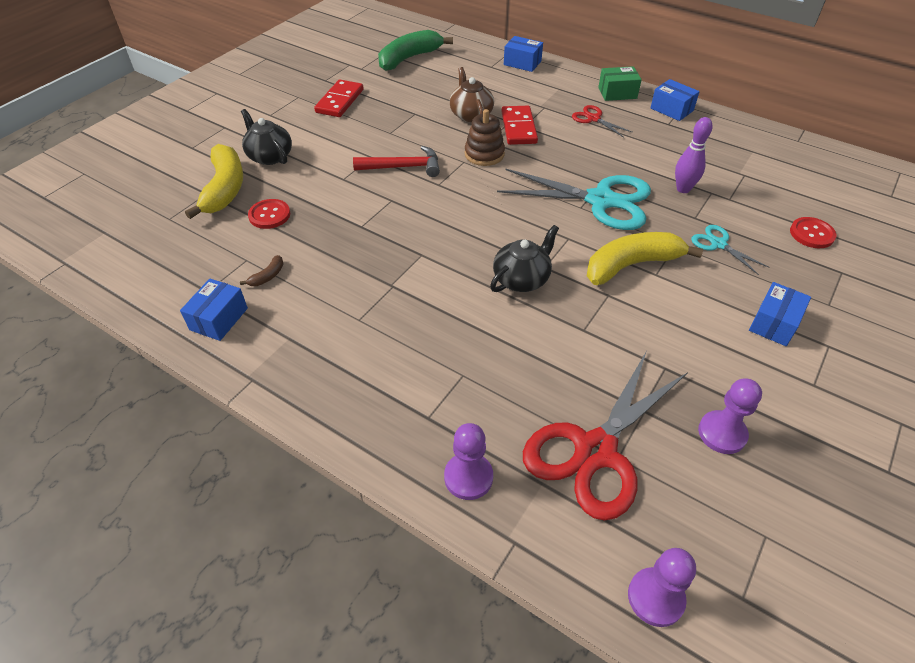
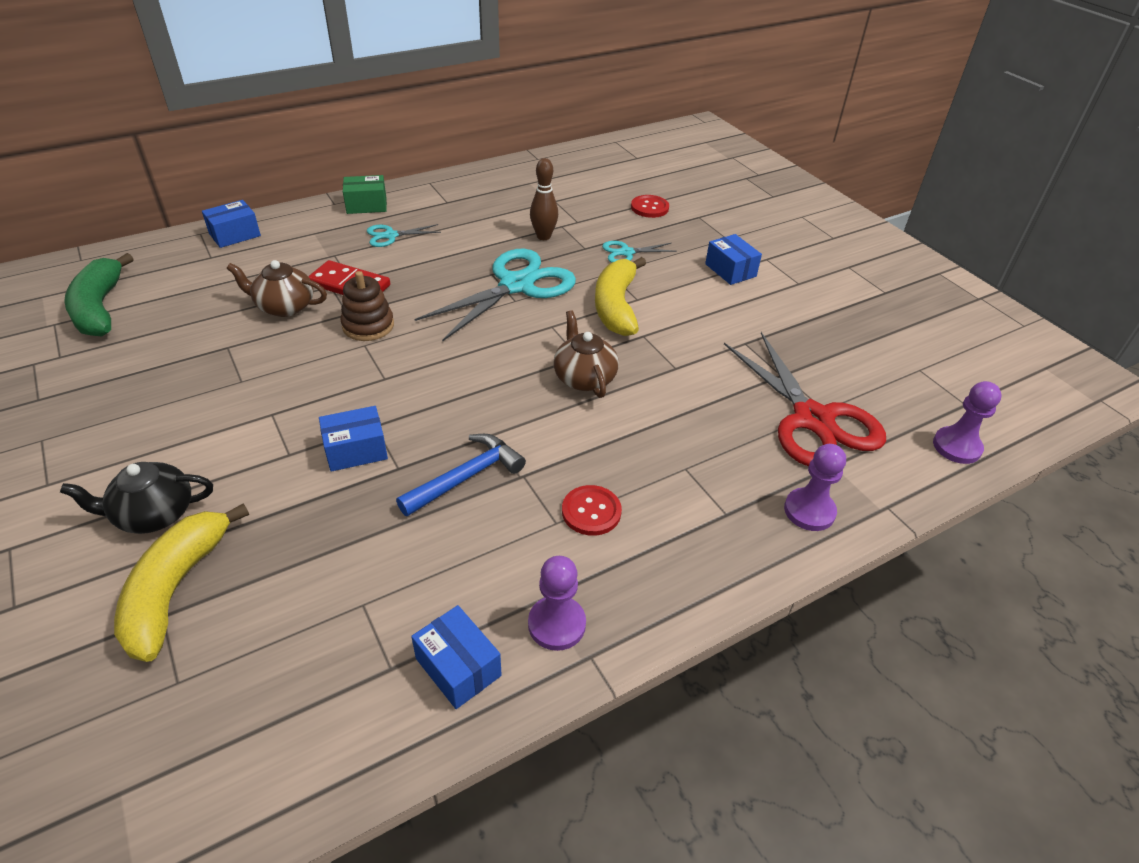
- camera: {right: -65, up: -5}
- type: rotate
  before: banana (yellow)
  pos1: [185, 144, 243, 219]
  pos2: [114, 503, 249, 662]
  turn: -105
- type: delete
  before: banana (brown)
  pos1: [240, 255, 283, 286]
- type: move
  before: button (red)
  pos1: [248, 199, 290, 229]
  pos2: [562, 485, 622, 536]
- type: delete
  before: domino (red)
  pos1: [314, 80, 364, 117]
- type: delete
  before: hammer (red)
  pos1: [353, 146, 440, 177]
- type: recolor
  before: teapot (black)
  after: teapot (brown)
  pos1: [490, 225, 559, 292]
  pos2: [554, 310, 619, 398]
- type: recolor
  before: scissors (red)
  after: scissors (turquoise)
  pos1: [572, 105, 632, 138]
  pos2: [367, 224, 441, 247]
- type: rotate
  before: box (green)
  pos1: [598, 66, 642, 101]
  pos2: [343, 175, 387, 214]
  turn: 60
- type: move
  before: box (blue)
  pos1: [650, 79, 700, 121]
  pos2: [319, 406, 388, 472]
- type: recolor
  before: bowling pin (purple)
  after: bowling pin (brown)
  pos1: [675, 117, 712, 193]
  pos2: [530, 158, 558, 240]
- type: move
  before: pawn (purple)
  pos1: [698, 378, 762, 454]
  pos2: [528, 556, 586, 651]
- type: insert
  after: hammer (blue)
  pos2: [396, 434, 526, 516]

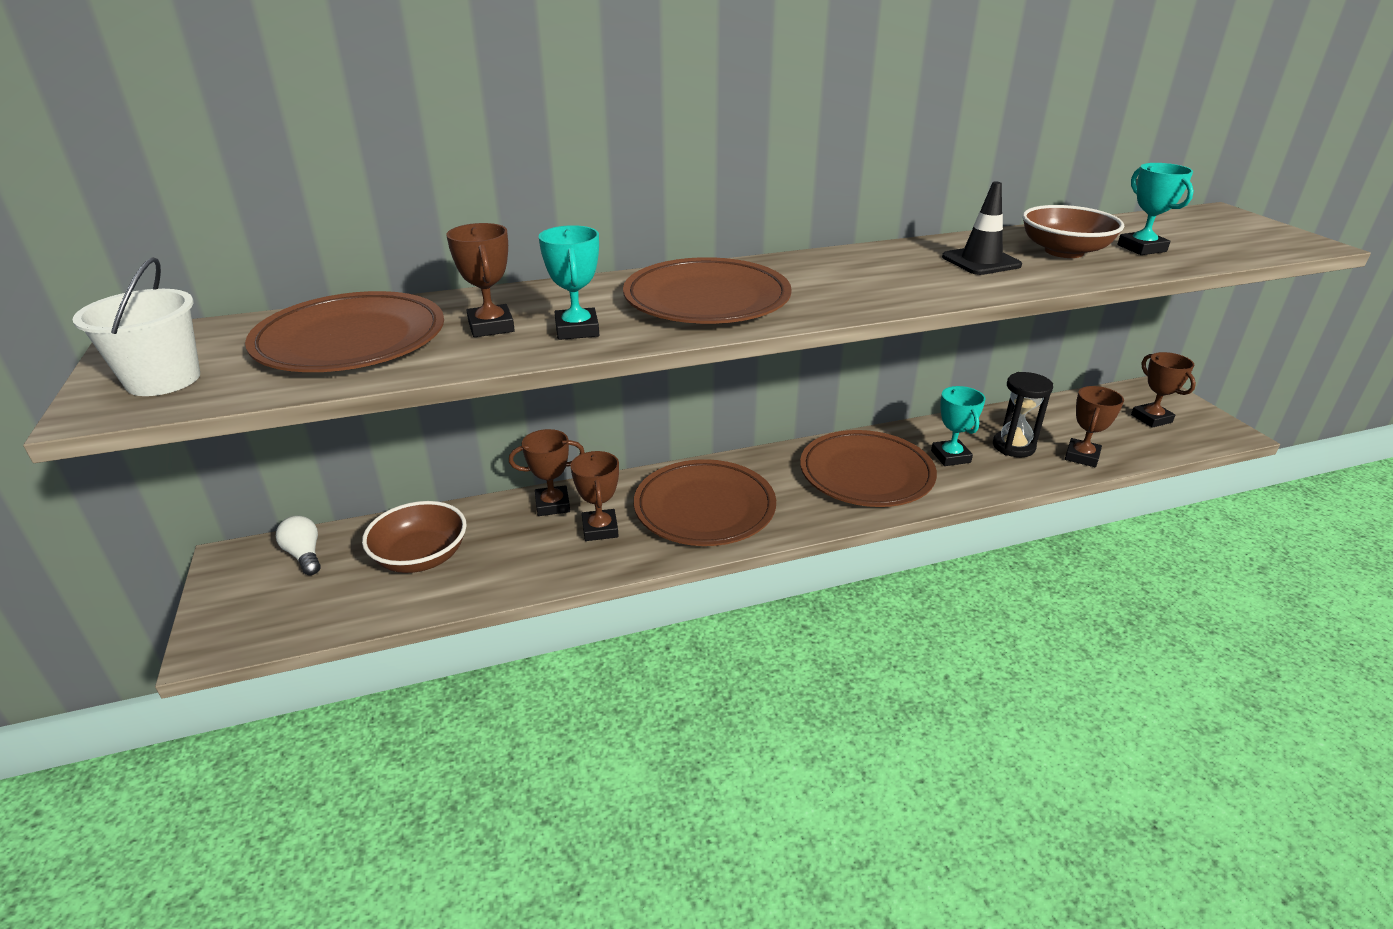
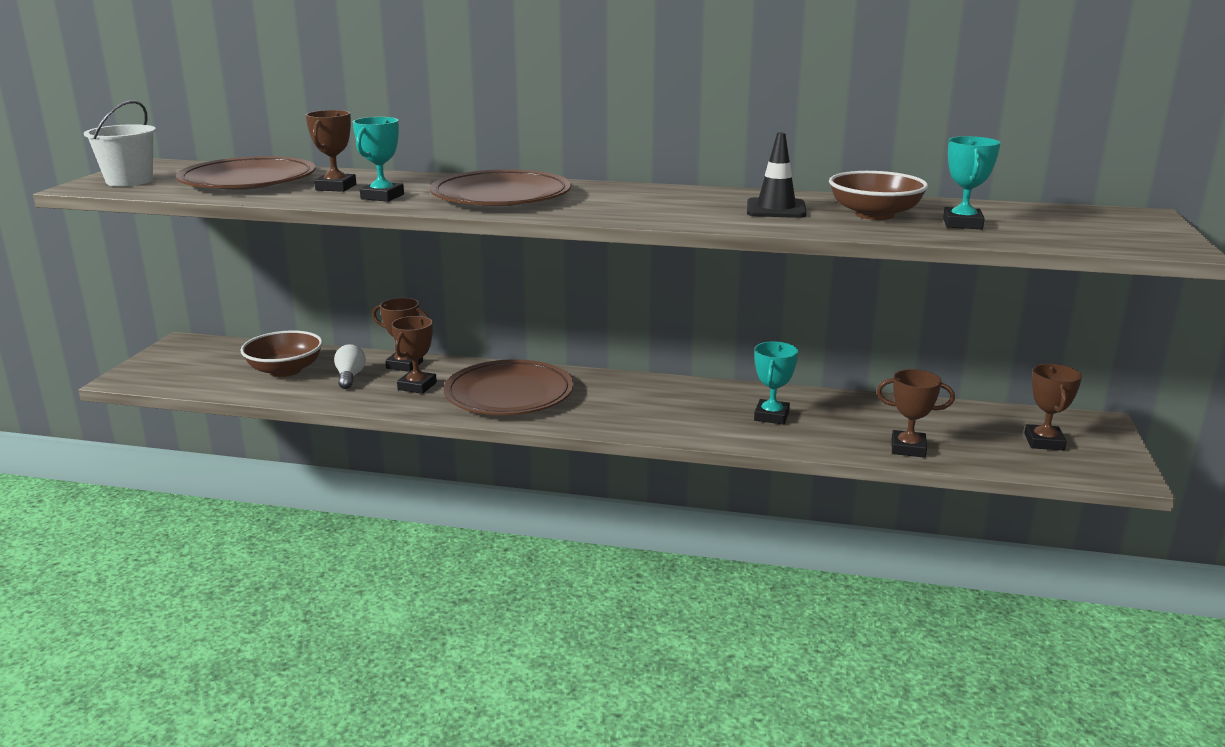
- camera: {right: 30, up: -10}
- type: move
  before: light bulb (white)
  pos1: [276, 516, 321, 575]
  pos2: [334, 344, 366, 389]
- type: delete
  before: plate (brown)
  pos1: [800, 430, 937, 507]
- type: delete
  before: hourglass (black)
  pos1: [993, 372, 1053, 457]
- type: rotate
  before: trophy (brown)
  pos1: [1065, 386, 1124, 467]
  pos2: [877, 369, 955, 458]
  turn: 45

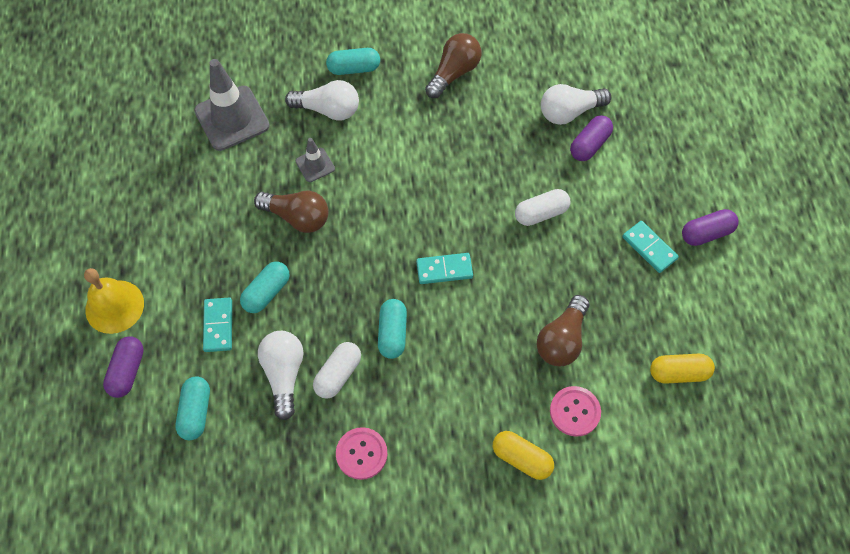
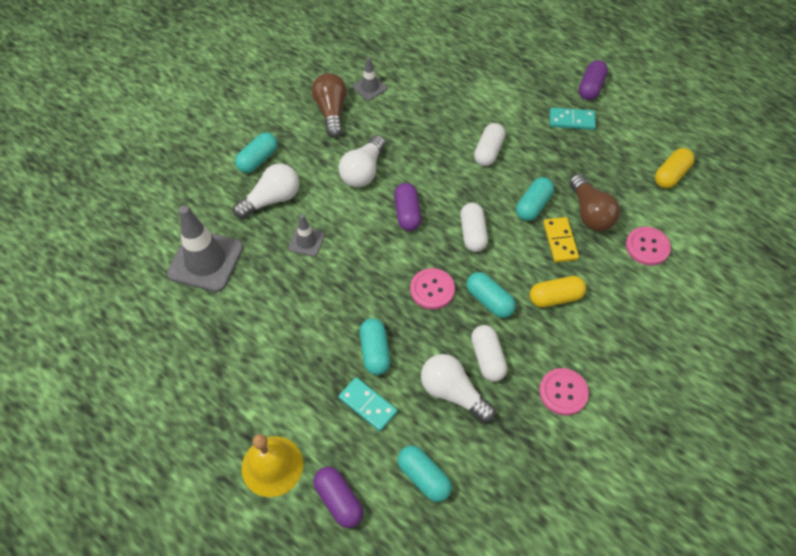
- camera: {right: -45, up: -5}
- type: delete
  before: light bulb (brown)
  pos1: [254, 191, 329, 233]
- type: replace
  before: domino (turquoise)
  after: capsule (white)
  pos1: [416, 253, 473, 284]
  pos2: [460, 203, 488, 252]
- type: move
  before: capsule (yellow)
  pos1: [493, 431, 554, 480]
  pos2: [530, 276, 586, 307]
- type: move
  before: light bulb (white)
  pos1: [541, 84, 611, 125]
  pos2: [339, 135, 385, 187]
- type: move
  before: capsule (purple)
  pos1: [570, 115, 613, 161]
  pos2: [394, 183, 421, 231]
- type: insert
  after: traffic cone (grey)
  pos2: [353, 57, 387, 101]
- type: insert
  after: button (pink)
  pos2: [410, 268, 455, 310]
- type: insert
  after: capsule (turquoise)
  pos2: [516, 177, 554, 221]
- type: insert
  after: domino (yellow)
  pos2: [543, 217, 579, 263]

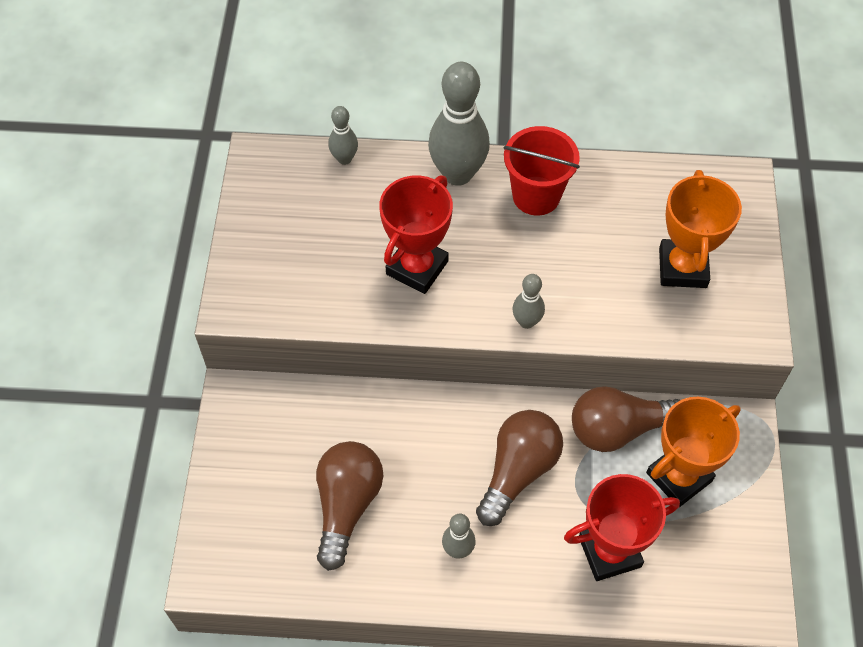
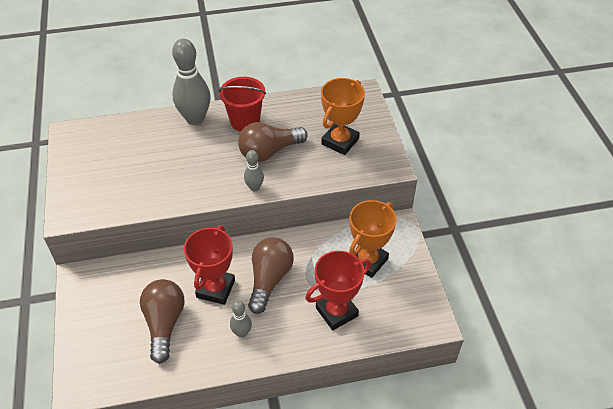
- camera: {right: -15, up: -10}
- type: delete
  before: bowling pin (grey)
  pos1: [328, 106, 358, 165]
- type: move
  before: trophy (red)
  pos1: [379, 175, 453, 294]
  pos2: [184, 225, 235, 305]
- type: move
  before: light bulb (brown)
  pos1: [572, 386, 680, 452]
  pos2: [238, 122, 308, 162]
- type: rotate
  before: trophy (orange)
  pos1: [659, 170, 742, 288]
  pos2: [321, 78, 365, 155]
  turn: 45

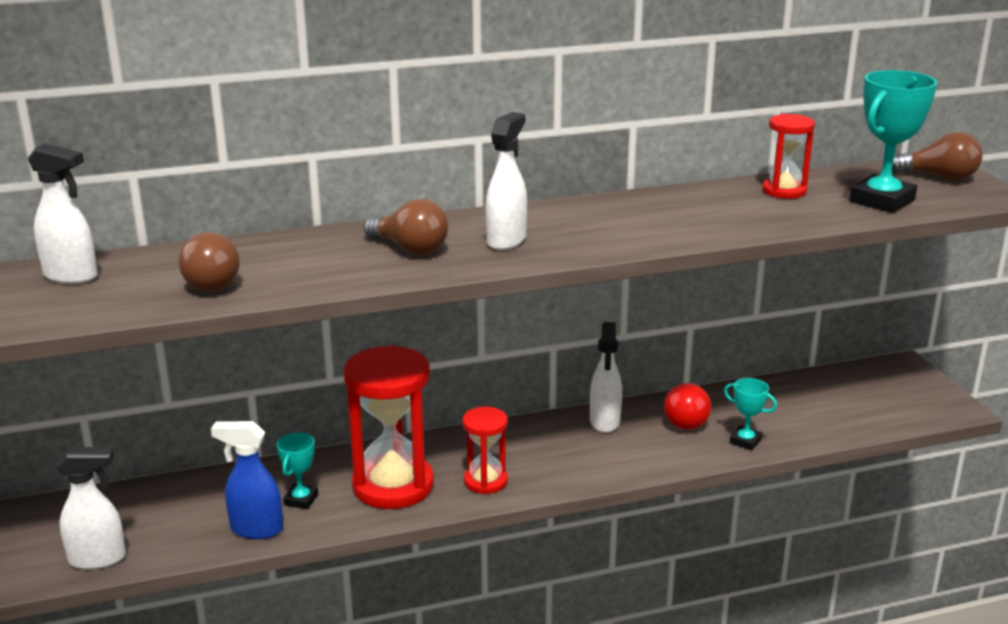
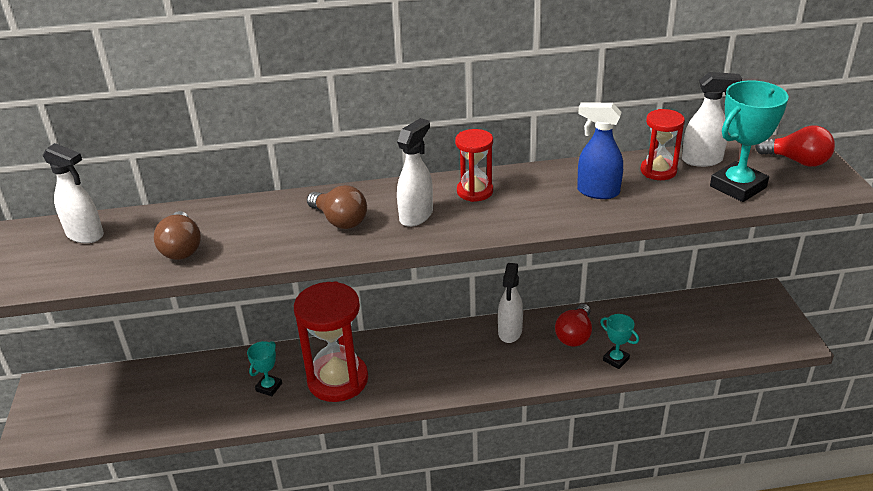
- camera: {right: 10, up: 10}
- type: move
  before: spray bottle (white)
  pos1: [56, 447, 126, 570]
  pos2: [682, 72, 742, 167]
- type: move
  before: spray bottle (blue)
  pos1: [211, 421, 283, 539]
  pos2: [577, 102, 623, 199]
- type: move
  before: hourglass (red)
  pos1: [462, 407, 508, 494]
  pos2: [455, 129, 493, 202]
- type: recolor
  before: light bulb (brown)
  after: light bulb (red)
  pos1: [892, 132, 983, 181]
  pos2: [755, 126, 835, 167]

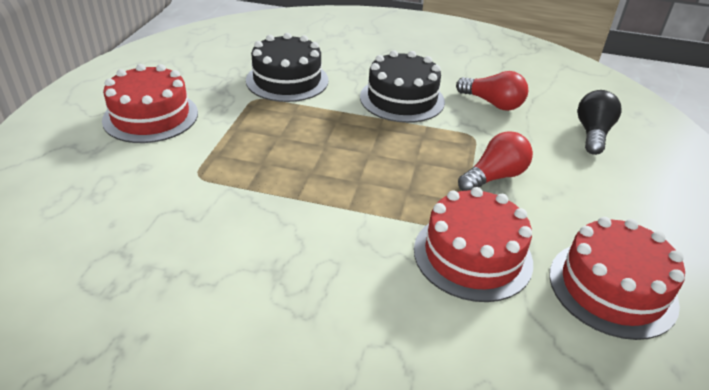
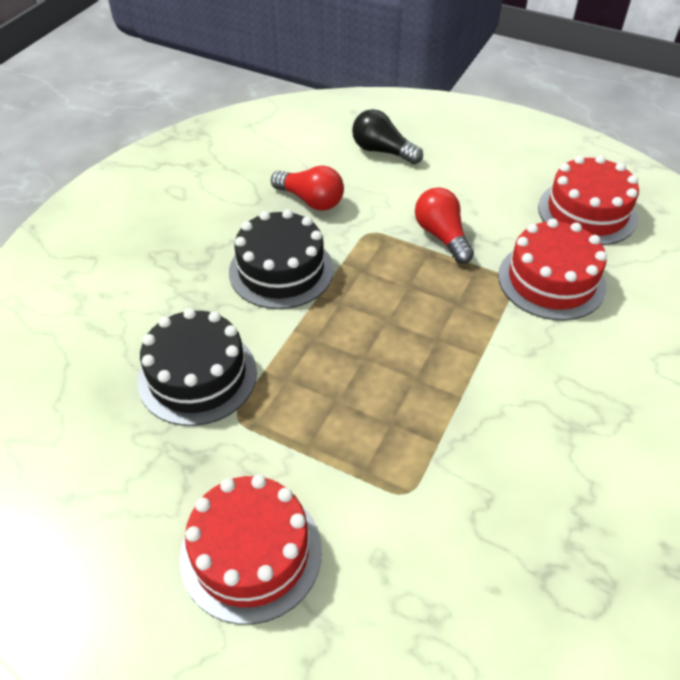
- camera: {right: -75, up: 10}
- type: rotate
  before: light bulb (red)
  pos1: [456, 71, 528, 111]
  pos2: [271, 166, 344, 211]
  turn: 75

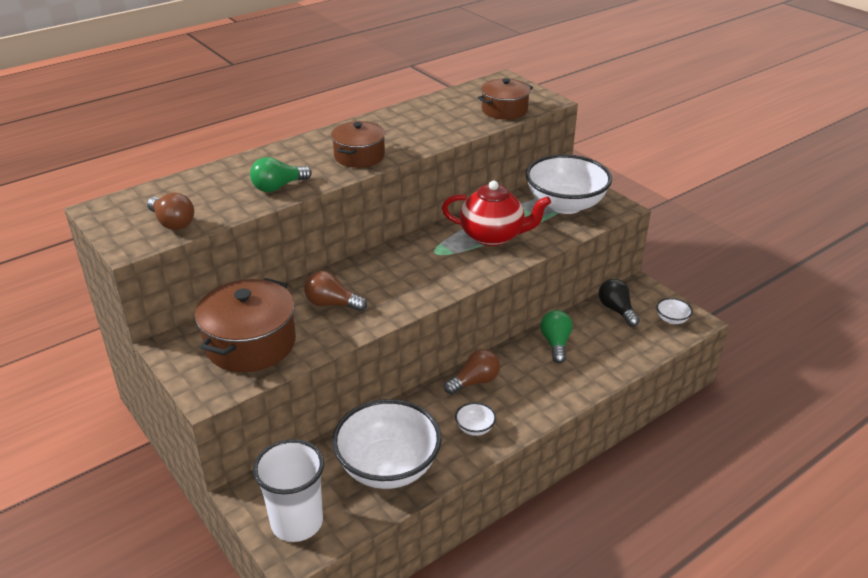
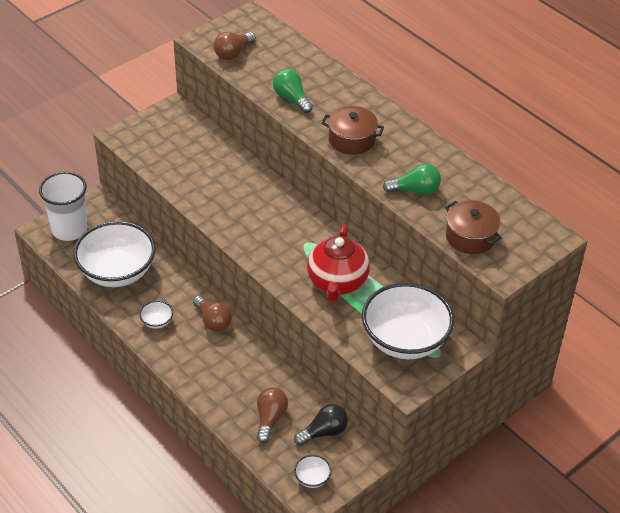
- camera: {right: 85, up: 10}
- type: delete
  before: pot (brown)
  pos1: [195, 278, 296, 372]
- type: move
  before: light bulb (brown)
  pos1: [304, 271, 367, 311]
  pos2: [257, 387, 288, 443]
- type: move
  before: light bulb (green)
  pos1: [540, 310, 573, 363]
  pos2: [383, 163, 441, 195]

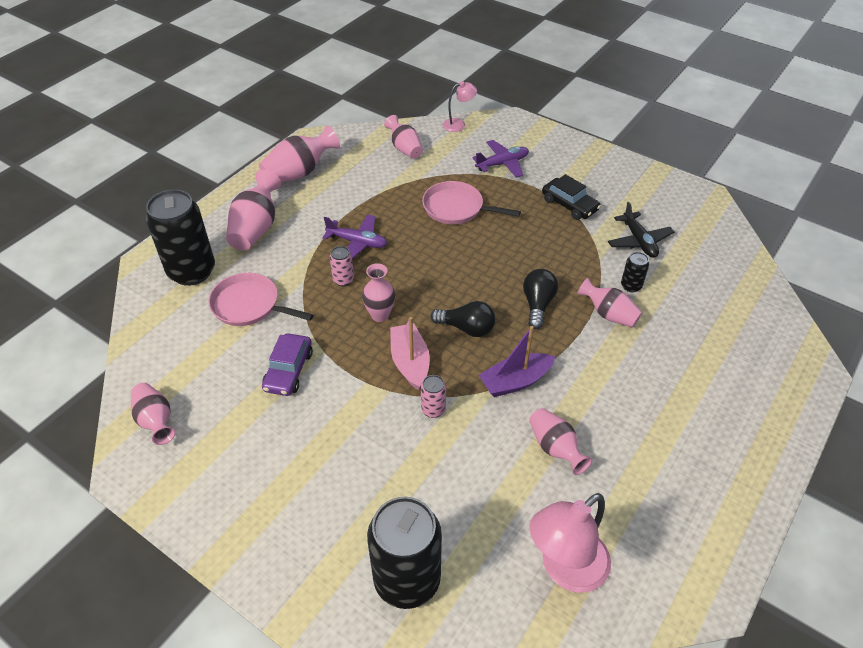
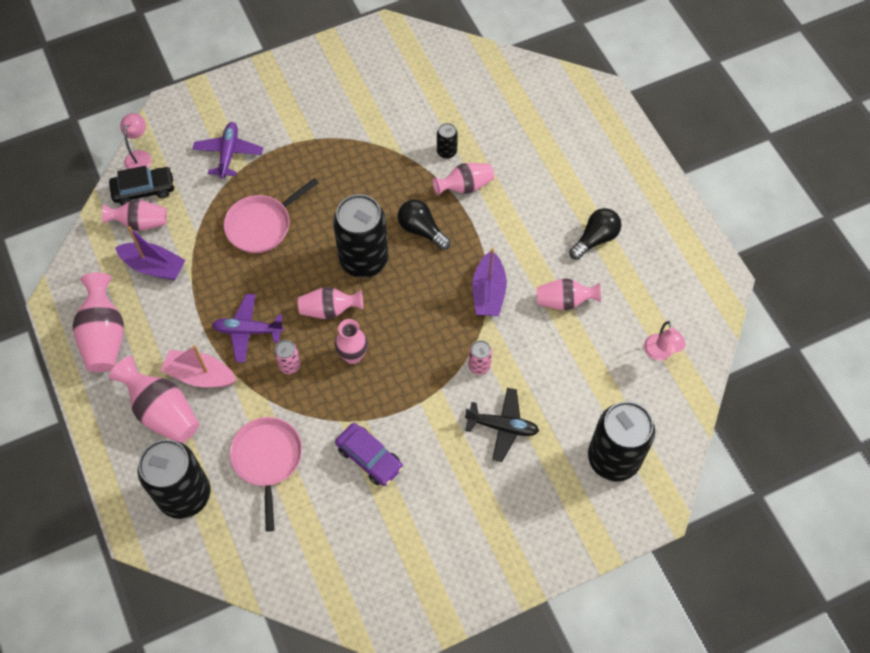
- camera: {right: -60, up: 15}
- type: move
  before: vase (pink)
  pos1: [131, 383, 176, 445]
  pos2: [298, 287, 363, 319]
- type: rotate
  before: pan (pink)
  pos1: [208, 273, 313, 326]
  pos2: [230, 417, 302, 532]
  turn: 120
- type: rotate
  before: plane (purple)
  pos1: [322, 214, 387, 259]
  pos2: [212, 294, 284, 362]
  turn: -135
- type: move
  before: boat (pink)
  pos1: [390, 317, 430, 390]
  pos2: [160, 345, 236, 387]
- type: move
  before: light bulb (black)
  pos1: [430, 301, 496, 337]
  pos2: [569, 208, 622, 260]
- type: resize
  before: lamp (pink)
  pos1: [530, 493, 611, 593]
  pos2: [644, 321, 685, 360]
  scale: 0.55
- type: move
  before: car (black)
  pos1: [542, 174, 601, 220]
  pos2: [109, 166, 175, 206]
- type: move
  before: plane (black)
  pos1: [608, 202, 674, 258]
  pos2: [465, 388, 539, 462]
- type: insert
  after: boat (purple)
  pos2: [115, 226, 186, 280]
- type: insert
  after: can (black)
  pos2: [333, 194, 388, 278]

